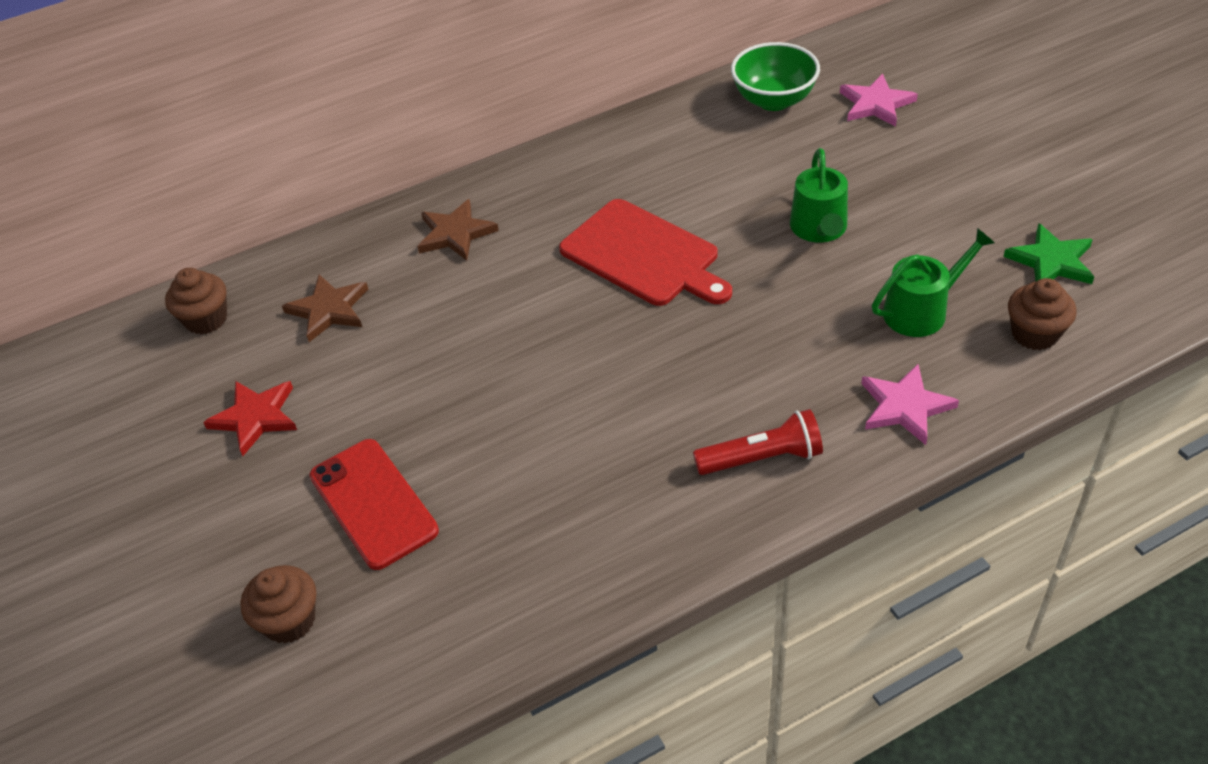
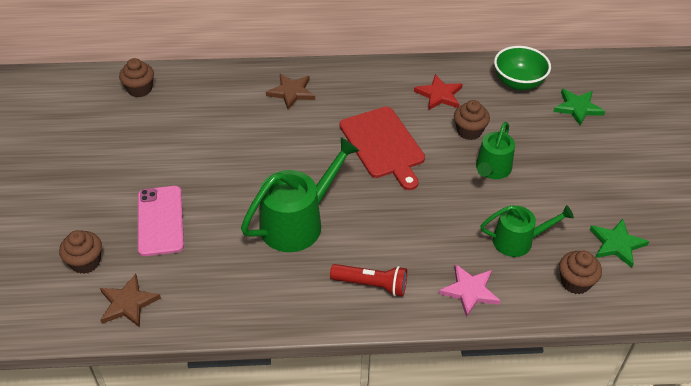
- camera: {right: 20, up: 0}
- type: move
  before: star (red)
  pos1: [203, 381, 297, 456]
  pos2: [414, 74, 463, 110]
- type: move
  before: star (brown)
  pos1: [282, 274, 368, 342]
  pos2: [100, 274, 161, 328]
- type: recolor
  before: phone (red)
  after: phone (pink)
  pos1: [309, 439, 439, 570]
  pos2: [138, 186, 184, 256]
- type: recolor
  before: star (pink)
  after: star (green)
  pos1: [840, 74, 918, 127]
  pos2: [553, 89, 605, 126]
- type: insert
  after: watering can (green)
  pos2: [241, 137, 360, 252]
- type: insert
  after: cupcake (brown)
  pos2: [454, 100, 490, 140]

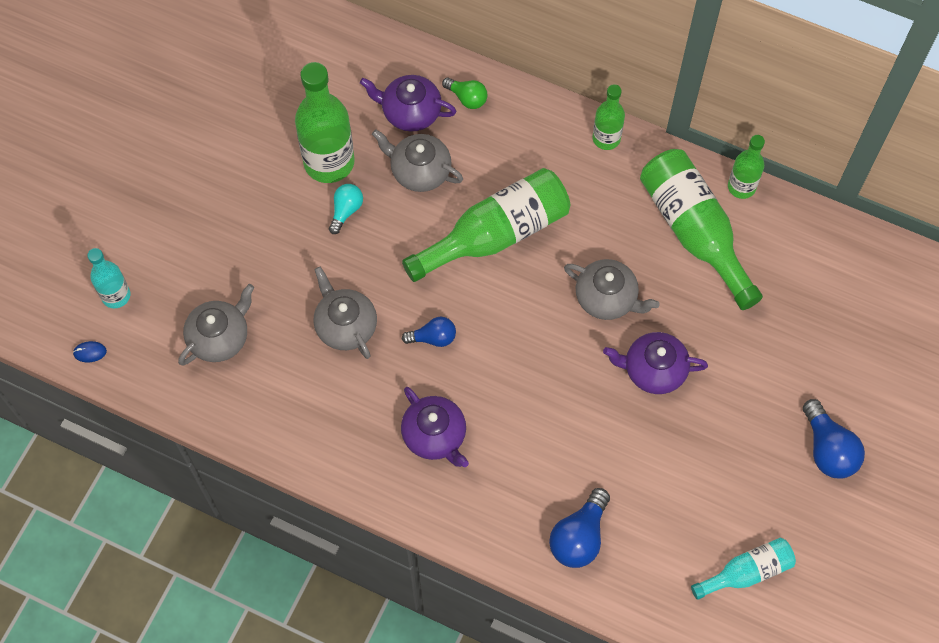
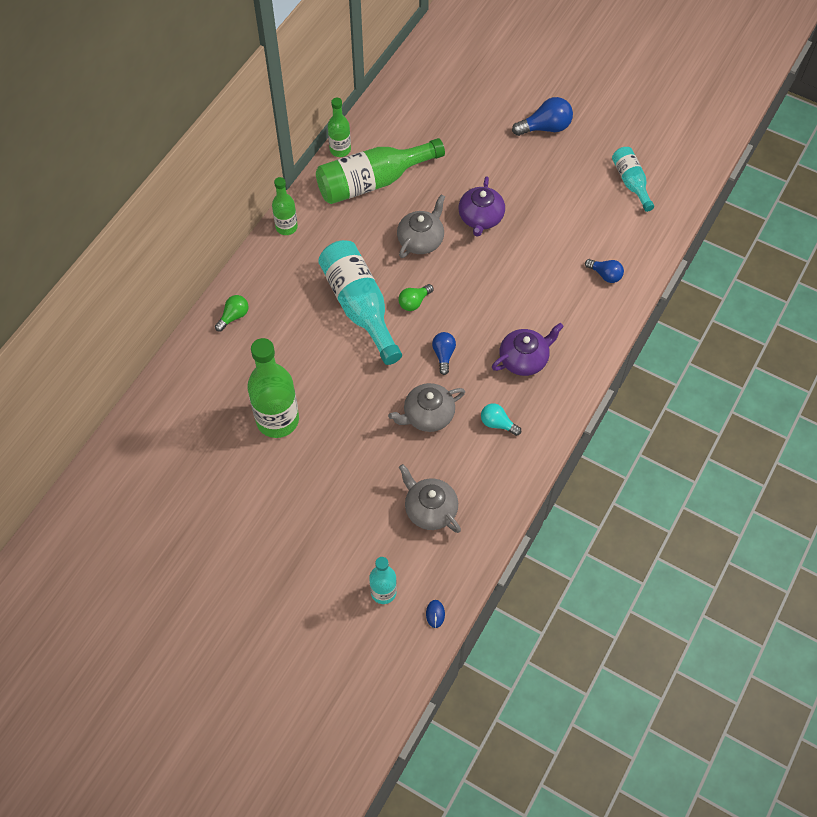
- camera: {right: -85, up: -5}
- type: move
  before: light bulb (turquoise)
  pos1: [329, 184, 363, 234]
  pos2: [481, 403, 521, 436]
- type: delete
  before: teapot (purple)
  pos1: [360, 75, 456, 132]
- type: delete
  before: teapot (grey)
  pos1: [372, 129, 463, 192]
- type: recolor
  before: bottle (green)
  after: bottle (turquoise)
  pos1: [402, 168, 570, 282]
  pos2: [318, 240, 402, 365]
- type: resize
  before: light bulb (blue)
  pos1: [549, 488, 610, 568]
  pos2: [585, 259, 624, 283]
  scale: 0.63
- type: insert
  after: light bulb (green)
  pos2: [398, 284, 434, 311]

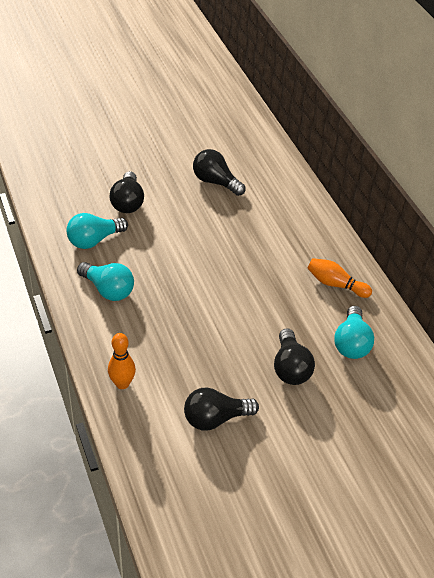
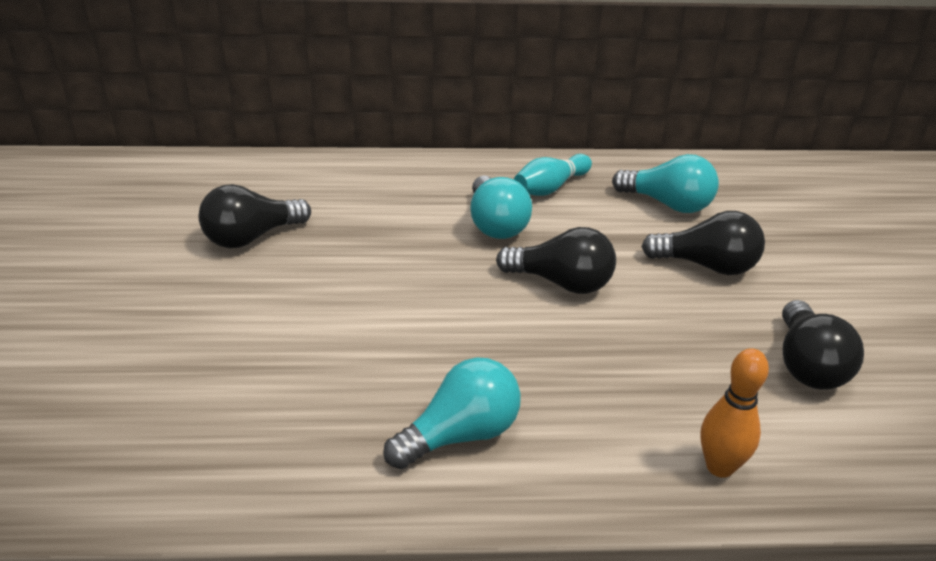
- camera: {right: -70, up: -10}
- type: move
  before: light bulb (turquoise)
  pos1: [66, 213, 128, 249]
  pos2: [471, 176, 532, 239]
- type: move
  before: light bulb (black)
  pos1: [110, 171, 144, 213]
  pos2: [496, 227, 616, 294]
- type: recolor
  before: bowling pin (orange)
  after: bowling pin (turquoise)
  pos1: [307, 258, 372, 298]
  pos2: [514, 154, 592, 196]

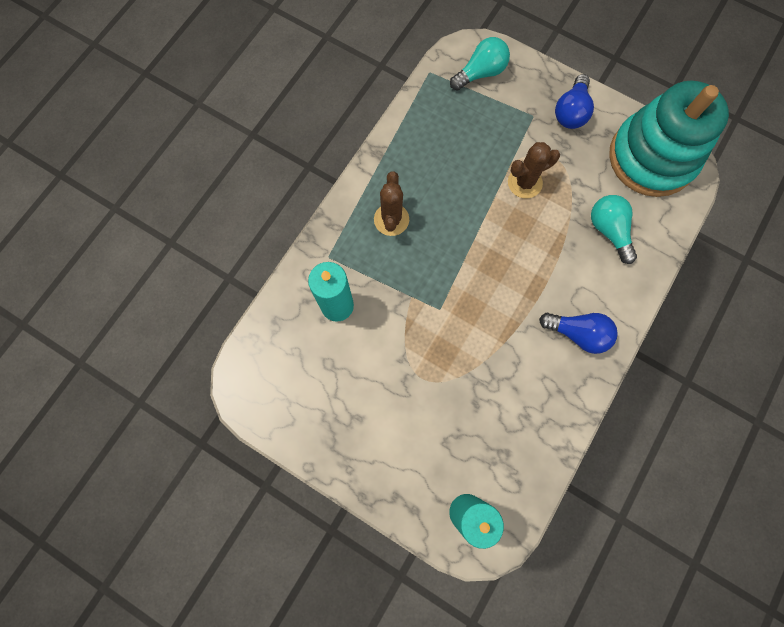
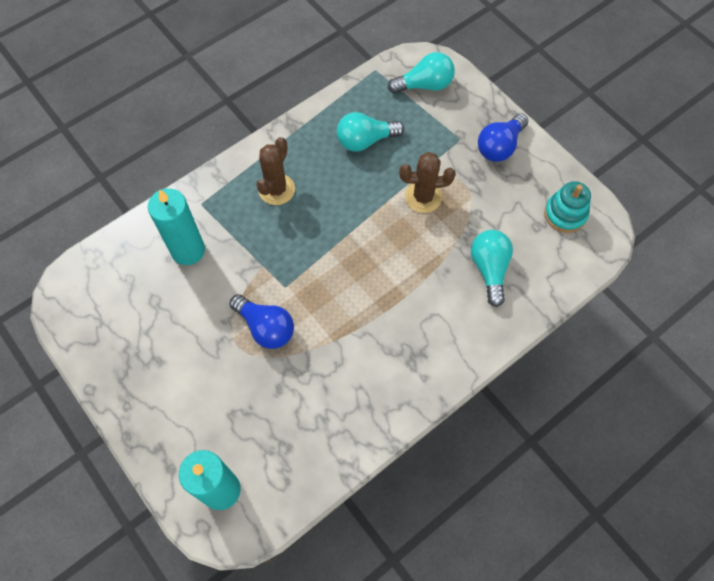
- camera: {right: 20, up: -10}
- type: move
  before: light bulb (blue)
  pos1: [539, 313, 618, 354]
  pos2: [229, 294, 294, 349]
- type: resize
  before: stacking toy (turquoise)
  pos1: [609, 80, 729, 197]
  pos2: [544, 181, 591, 233]
  scale: 0.45
- type: insert
  after: light bulb (turquoise)
  pos2: [337, 112, 404, 152]

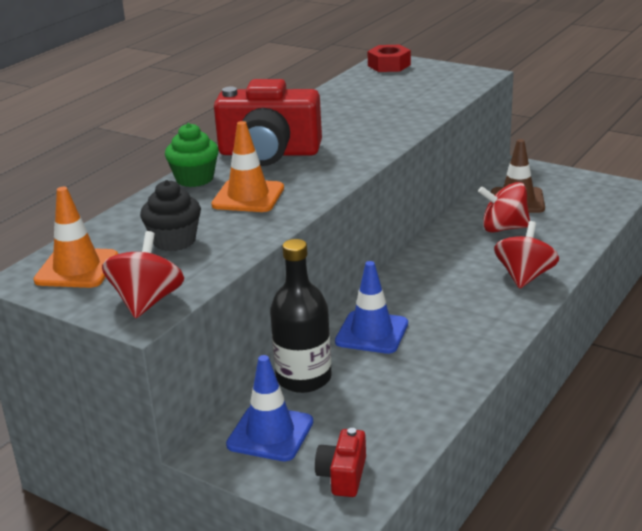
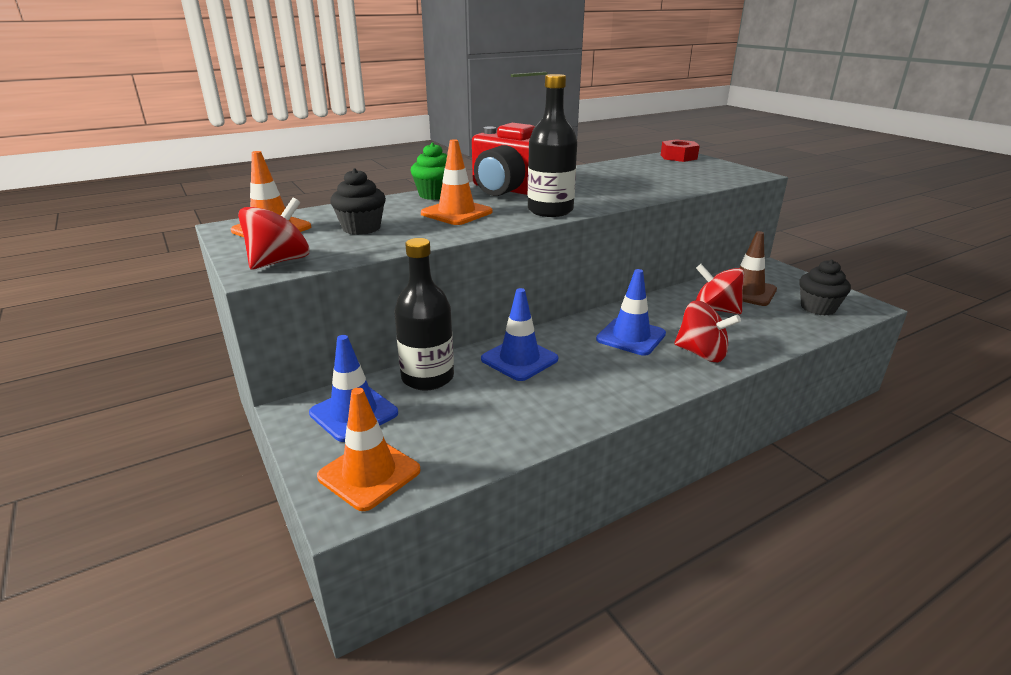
- camera: {right: 25, up: 0}
- type: replace
  before: camera (red)
  after: traffic cone (orange)
  pos1: [315, 428, 366, 497]
  pos2: [317, 388, 421, 511]
- type: rotate
  before: spinning top (red)
  pos1: [494, 221, 559, 289]
  pos2: [674, 300, 741, 362]
  turn: 75
- type: insert
  after: bottle (black)
  pos2: [528, 74, 577, 217]
- type: insert
  after: traffic cone (blue)
  pos2: [596, 269, 666, 356]
- type: insert
  after: cupcake (black)
  pos2: [799, 260, 851, 315]

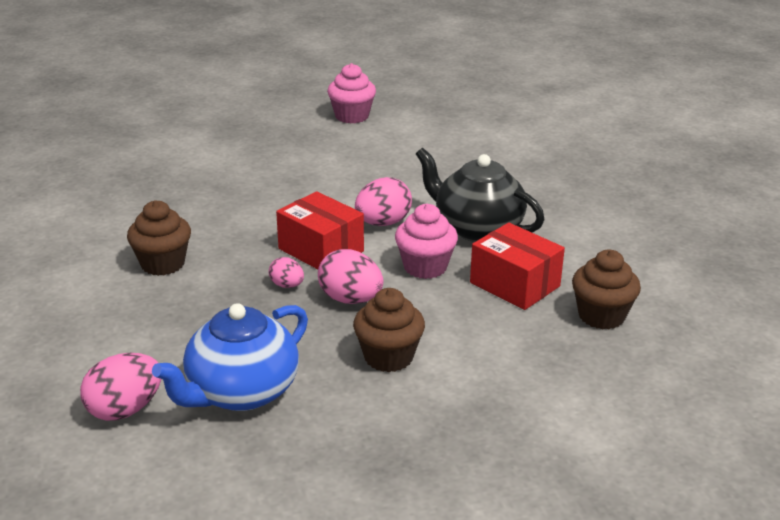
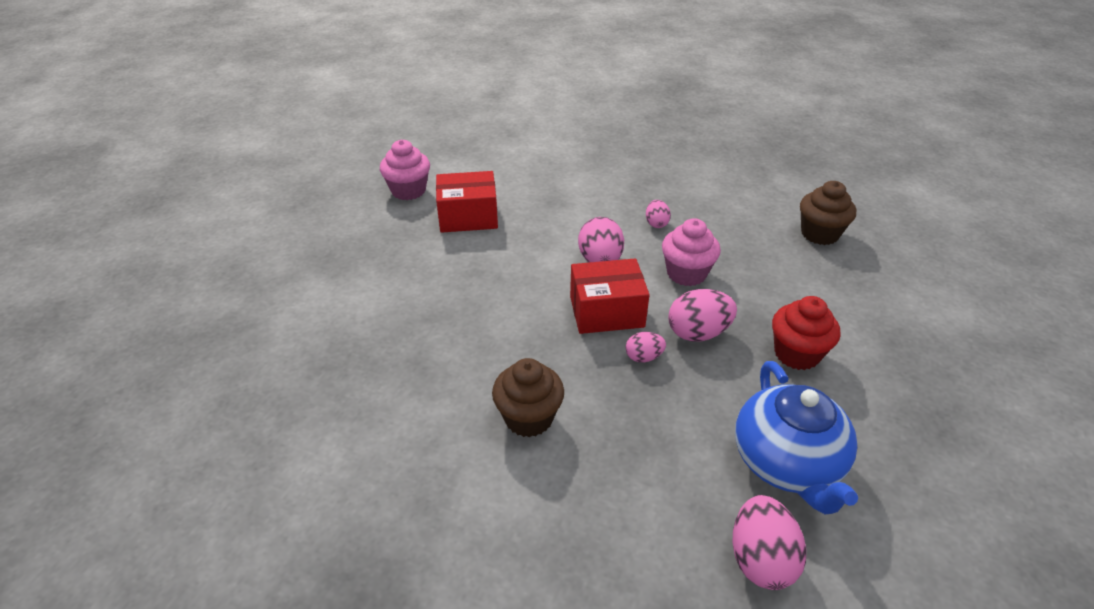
- camera: {right: -50, up: 10}
- type: recolor
  before: cupcake (brown)
  after: cupcake (red)
  pos1: [353, 288, 425, 372]
  pos2: [772, 296, 840, 370]
- type: replace
  before: teapot (black)
  after: egg (pink)
  pos1: [416, 148, 545, 242]
  pos2: [646, 200, 671, 228]
- type: move
  before: box (red)
  pos1: [470, 223, 565, 310]
  pos2: [436, 171, 498, 233]

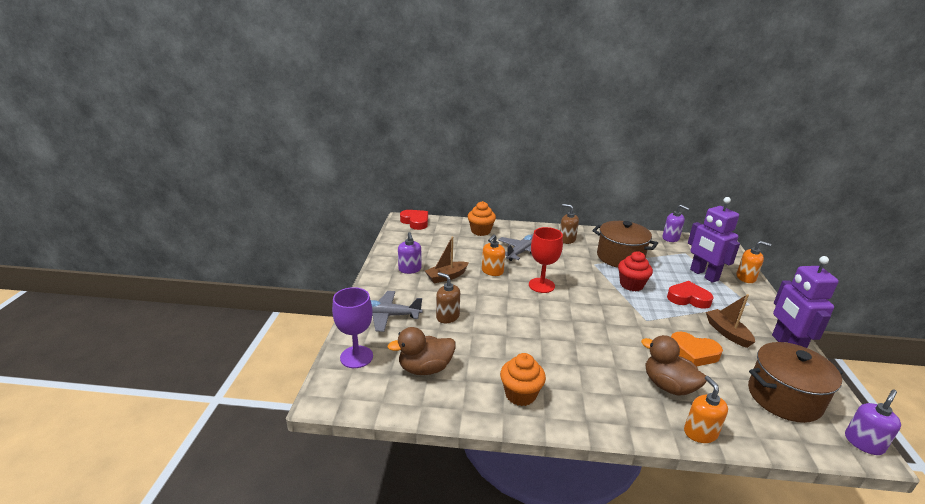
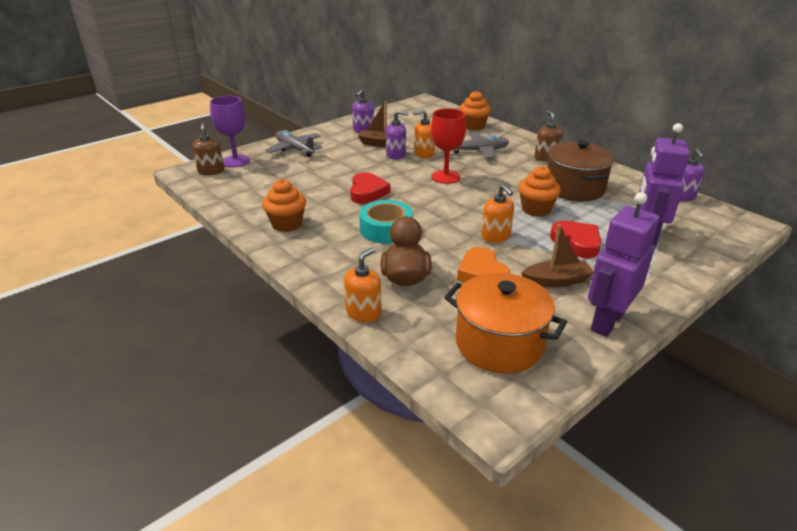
- camera: {right: 45, up: 5}
- type: delete
  before: duck (brown)
  pos1: [387, 327, 456, 375]
- type: move
  before: heart (red)
  pos1: [400, 210, 428, 230]
  pos2: [350, 172, 390, 204]
- type: move
  before: soap dispenser (brown)
  pos1: [436, 272, 460, 323]
  pos2: [192, 122, 224, 175]
- type: recolor
  before: cupcake (red)
  after: cupcake (orange)
  pos1: [618, 252, 653, 291]
  pos2: [518, 166, 561, 217]
- type: rotate
  before: boat (brown)
  pos1: [706, 294, 755, 348]
  pos2: [522, 224, 594, 288]
  turn: 60
- type: move
  before: soap dispenser (orange)
  pos1: [736, 241, 771, 283]
  pos2: [481, 184, 514, 243]
- type: recolor
  before: pot (brown)
  after: pot (orange)
  pos1: [748, 342, 843, 423]
  pos2: [444, 273, 567, 374]
- type: move
  before: soap dispenser (purple)
  pos1: [845, 389, 901, 455]
  pos2: [386, 111, 409, 159]
- type: insert
  after: tape (turquoise)
  pos2: [359, 200, 413, 244]

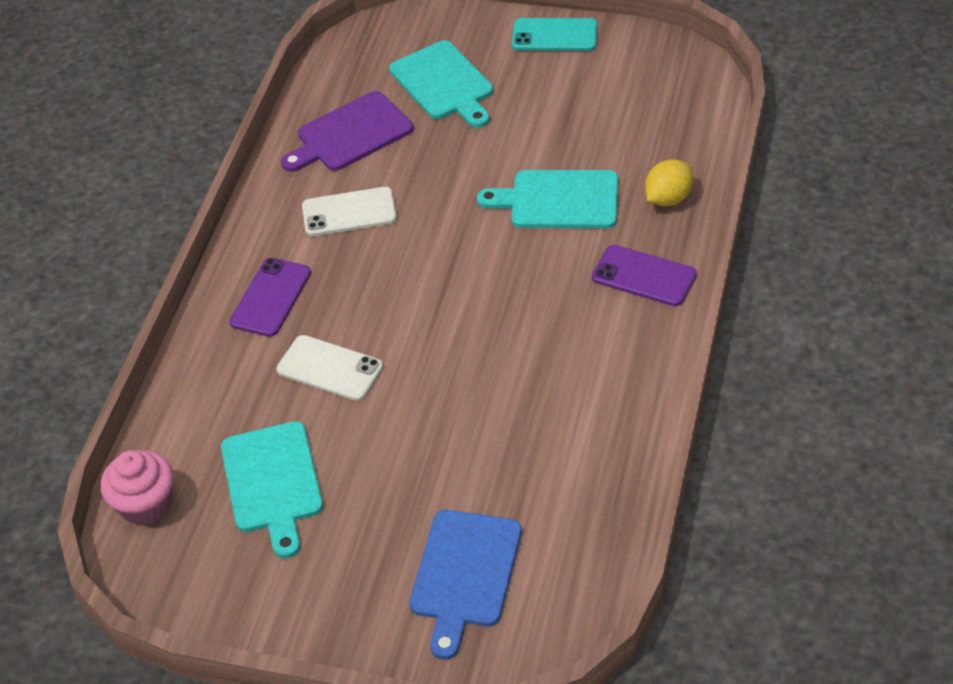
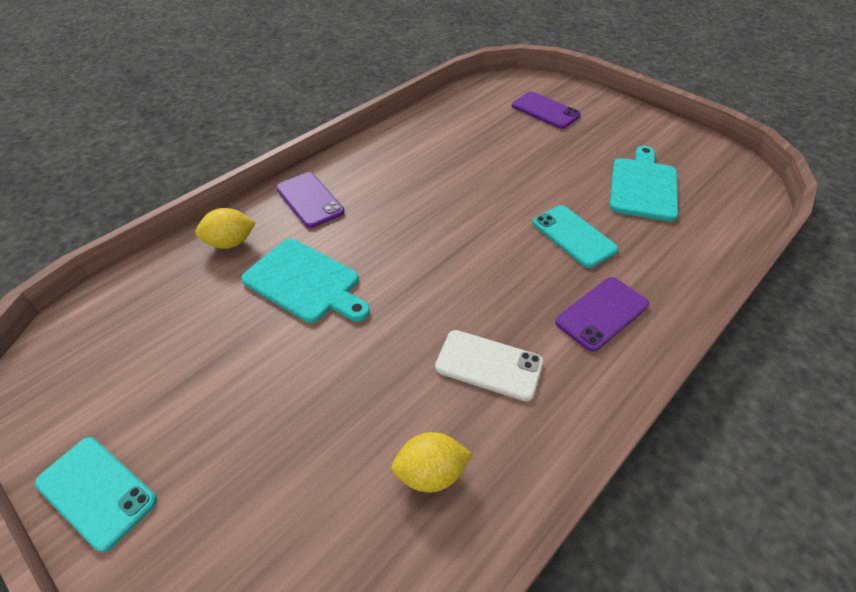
- camera: {right: -155, up: 0}
- type: delete
  before: cupcake (pink)
  pos1: [101, 450, 174, 525]
- type: recolor
  before: phone (white)
  after: phone (turquoise)
  pos1: [276, 335, 383, 401]
  pos2: [533, 205, 618, 268]
- type: replace
  before: cutting board (purple)
  after: lemon (yellow)
  pos1: [281, 91, 413, 172]
  pos2: [391, 432, 473, 492]
- type: delete
  before: cutting board (turquoise)
  pos1: [389, 40, 493, 128]
- type: replace
  before: cutting board (blue)
  after: phone (purple)
  pos1: [409, 510, 522, 660]
  pos2: [512, 91, 581, 129]

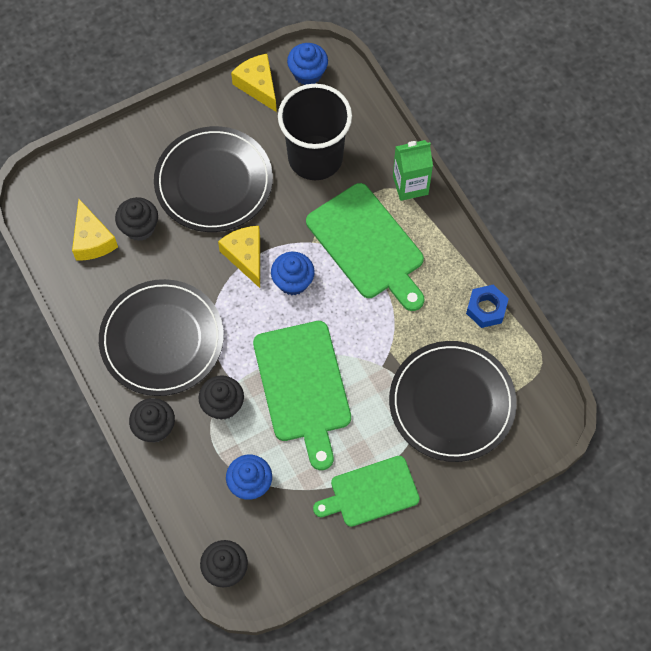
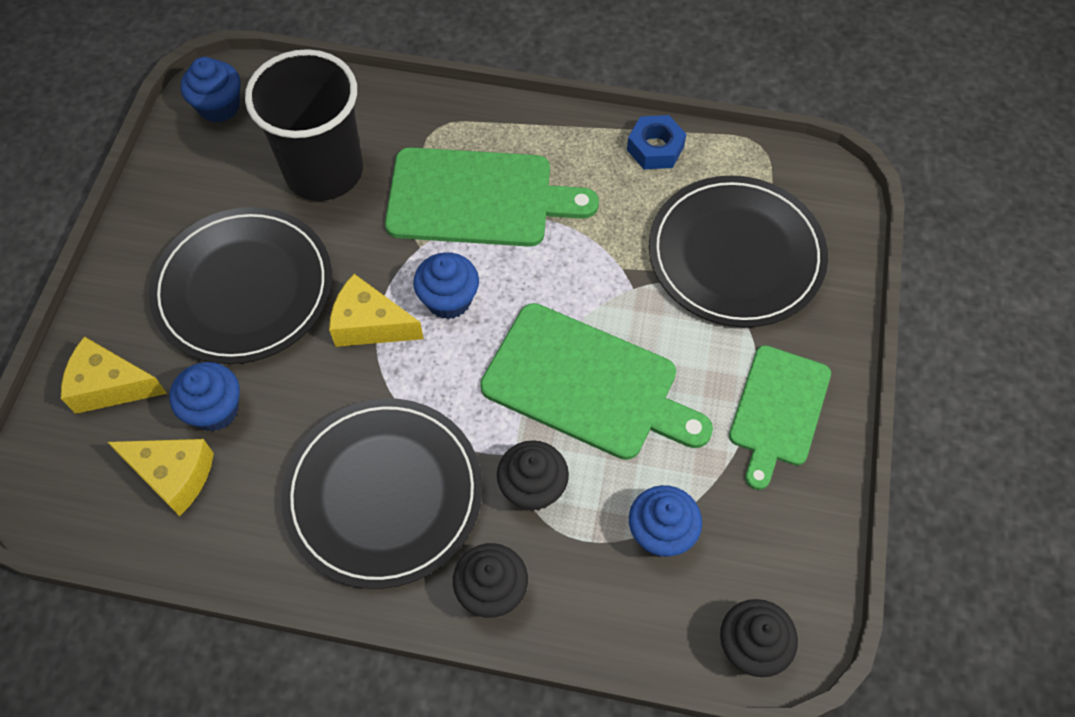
- camera: {right: -50, up: -5}
- type: recolor
  before: cupcake (black)
  after: cupcake (blue)
  pos1: [115, 197, 158, 241]
  pos2: [170, 362, 240, 431]
- type: move
  before: cheese (yellow)
  pos1: [231, 54, 277, 112]
  pos2: [61, 337, 167, 414]
- type: delete
  before: carton (green)
  pos1: [393, 140, 433, 201]

